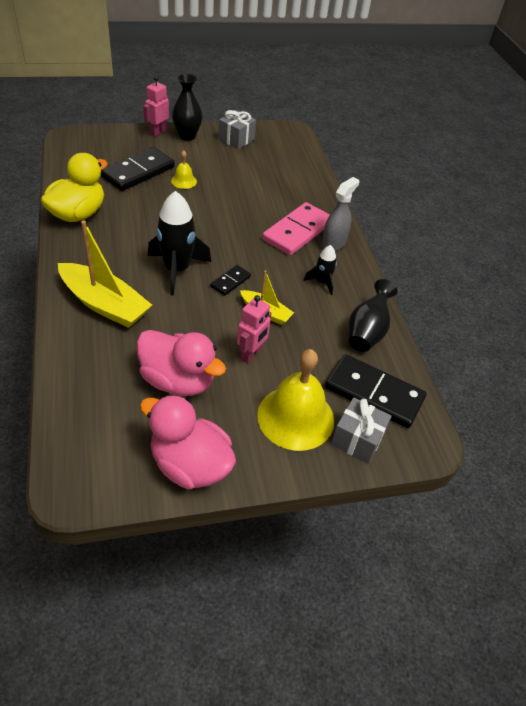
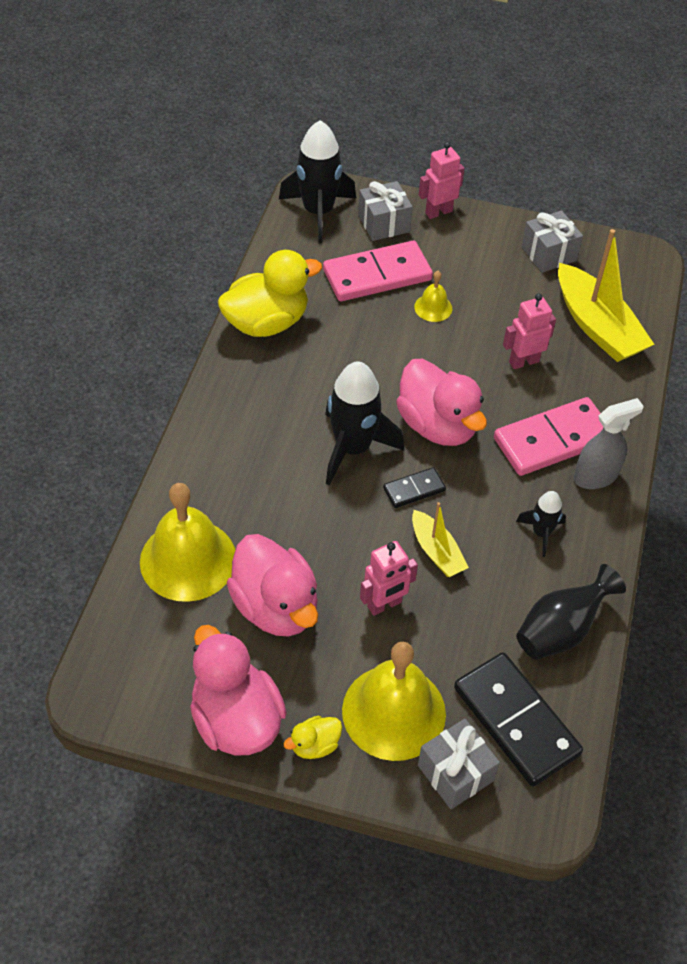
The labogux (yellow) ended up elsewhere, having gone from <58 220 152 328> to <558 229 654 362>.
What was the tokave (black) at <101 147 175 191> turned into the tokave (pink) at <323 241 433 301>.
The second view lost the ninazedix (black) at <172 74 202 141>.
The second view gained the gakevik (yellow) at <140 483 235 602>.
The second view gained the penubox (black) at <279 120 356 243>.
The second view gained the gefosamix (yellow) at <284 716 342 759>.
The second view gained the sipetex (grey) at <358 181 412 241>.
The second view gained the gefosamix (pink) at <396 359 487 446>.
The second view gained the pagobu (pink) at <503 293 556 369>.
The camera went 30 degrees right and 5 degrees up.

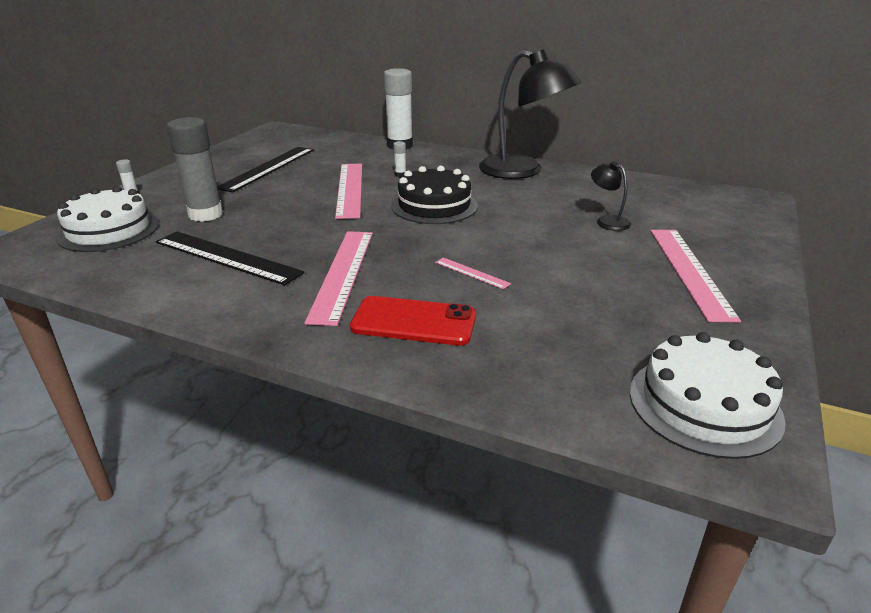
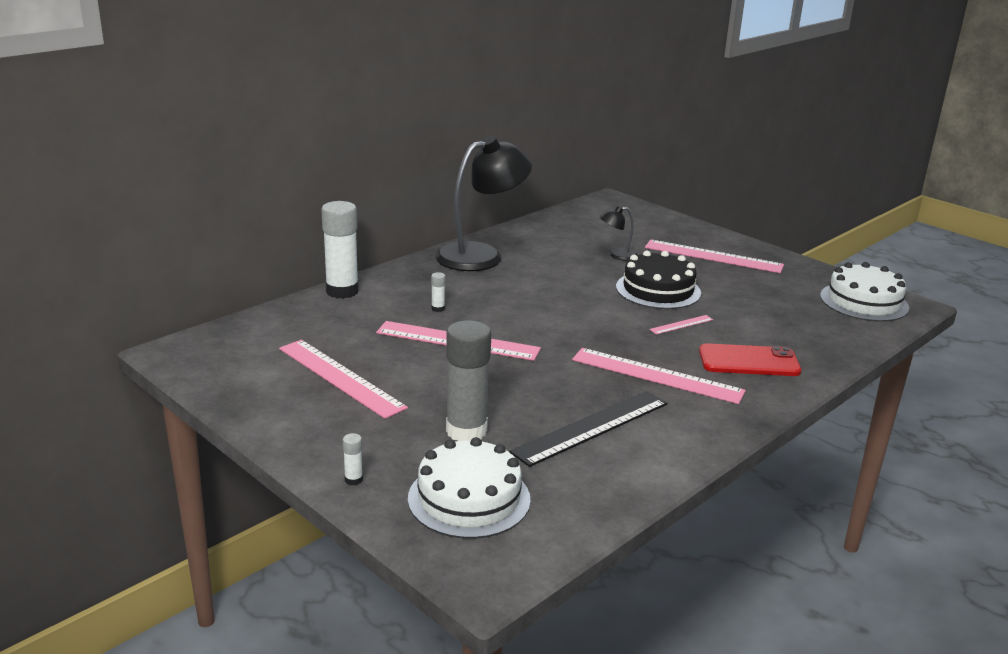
What was the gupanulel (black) at <217 147 314 193> turned into the gupanulel (pink) at <279 340 408 419>.
The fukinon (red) at <350 296 476 346> ended up facing another way, 60 degrees clockwise from before.
The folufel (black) ended up elsewhere, having gone from <391 166 478 224> to <616 251 701 309>.
The camera went 70 degrees left and 5 degrees down.

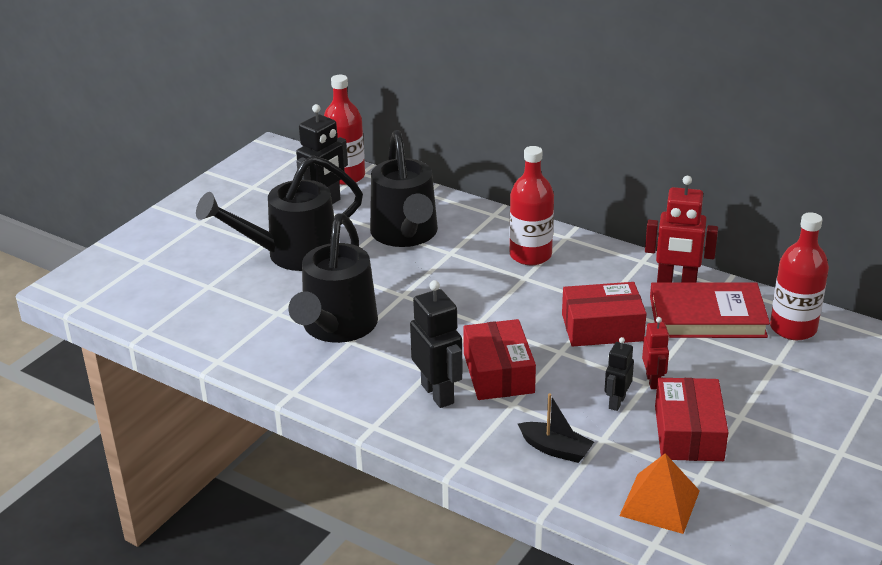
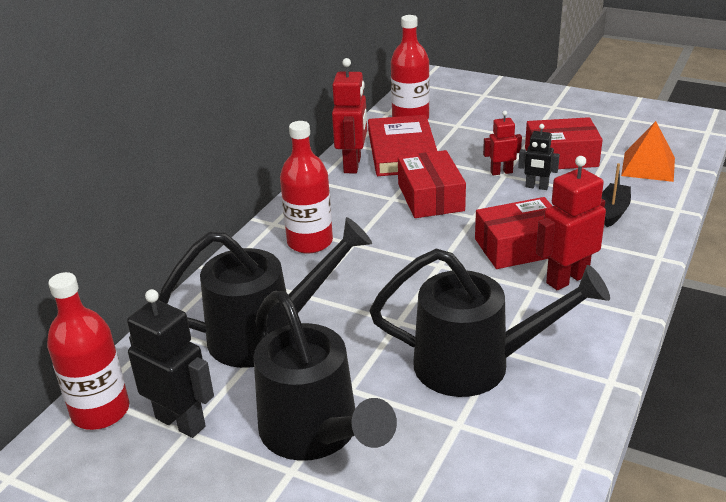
What was the pagobu (black) at <410 280 463 408> turned into the pagobu (red) at <536 156 606 290>.
The camera went 95 degrees left and 0 degrees up.

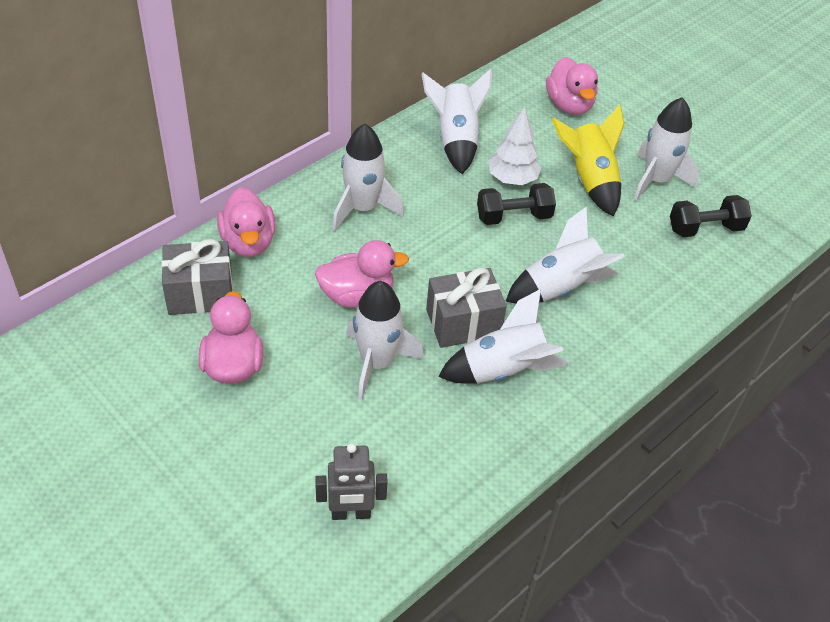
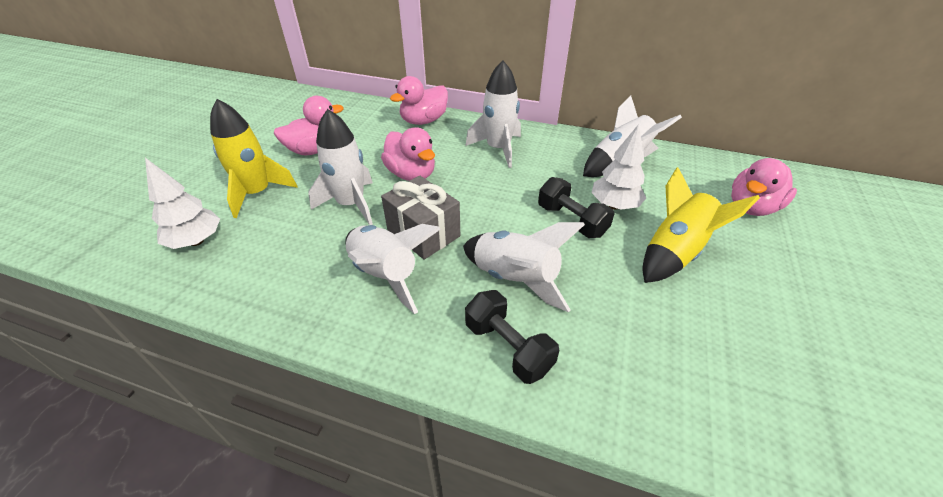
The second view lost the sipetex (grey) at <161 239 233 315>.
Where the pagobu (grey) stood at <315 443 388 520>, the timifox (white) came to stand at <145 158 220 249>.
The second view lost the penubox (white) at <633 97 699 201>.
The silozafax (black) ended up elsewhere, having gone from <670 195 752 237> to <465 290 560 384>.
The second view gained the penubox (yellow) at <210 99 298 218>.
The camera went 65 degrees right and 5 degrees down.

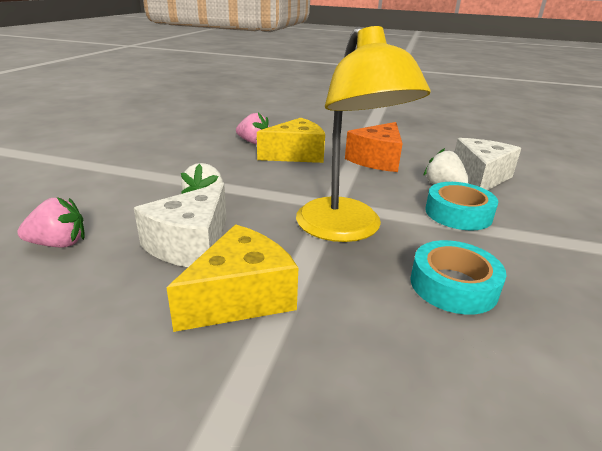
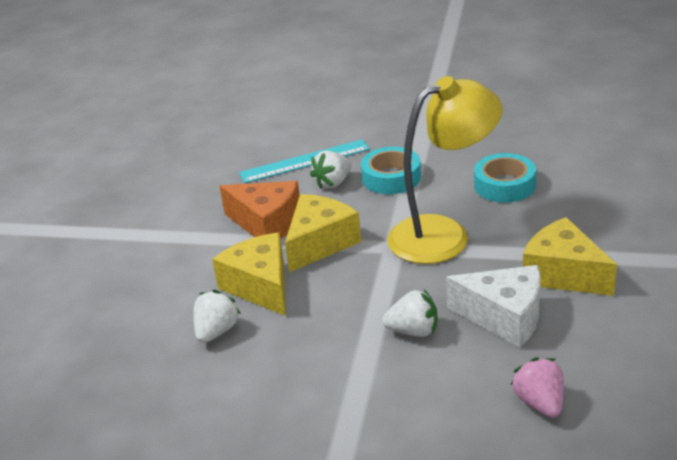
What was the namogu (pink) at <236 112 269 144> turned into the namogu (white) at <193 290 241 343>.
Where the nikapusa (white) stood at <454 138 521 190>, the gupanulel (turquoise) came to stand at <239 139 370 183>.
The second view gained the nikapusa (yellow) at <285 194 361 272>.
The camera went 90 degrees left and 5 degrees up.

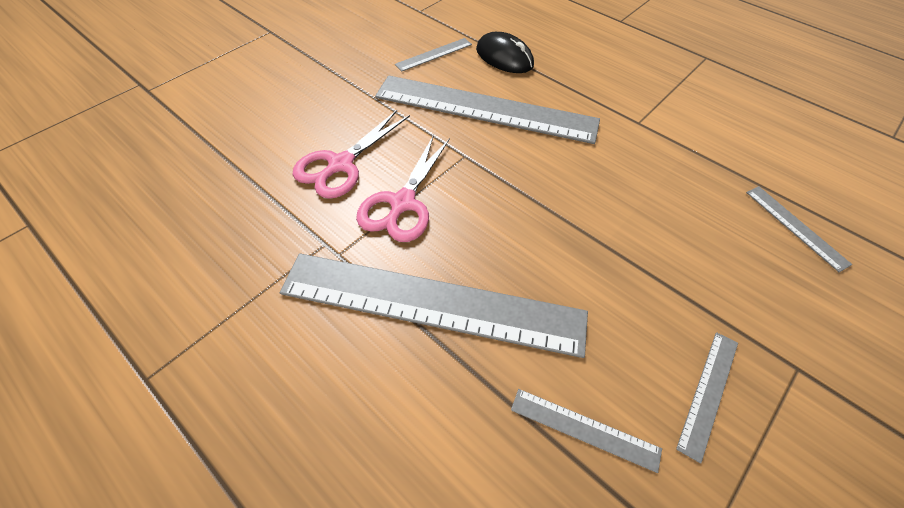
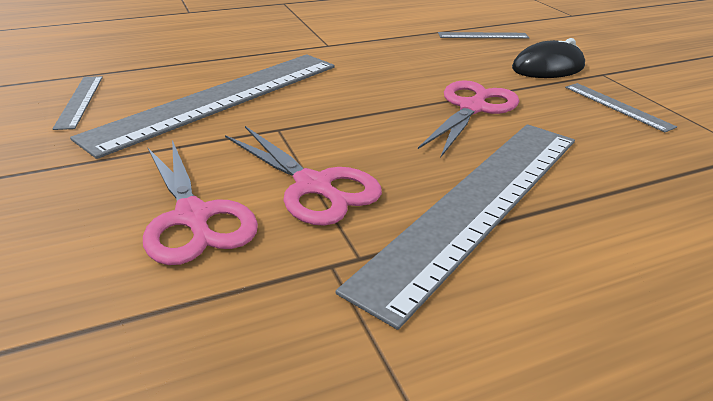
The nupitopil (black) ended up elsewhere, having gone from <476 32 534 73> to <512 38 585 78>.
The second view lost the gupanulel (grey) at <511 389 662 473>.
The second view gained the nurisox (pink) at <418 80 519 158>.
The camera went 65 degrees left and 20 degrees down.

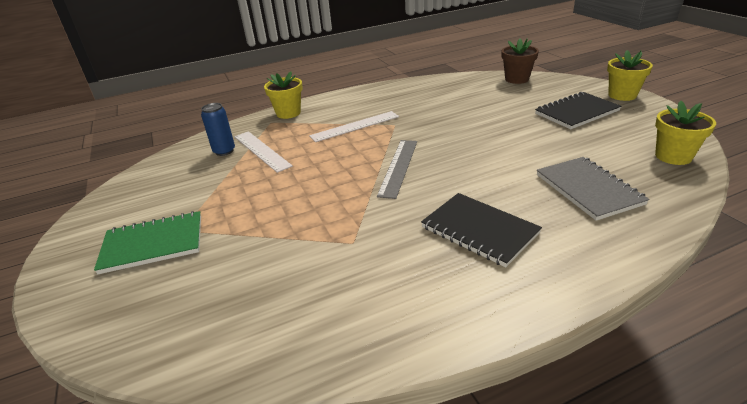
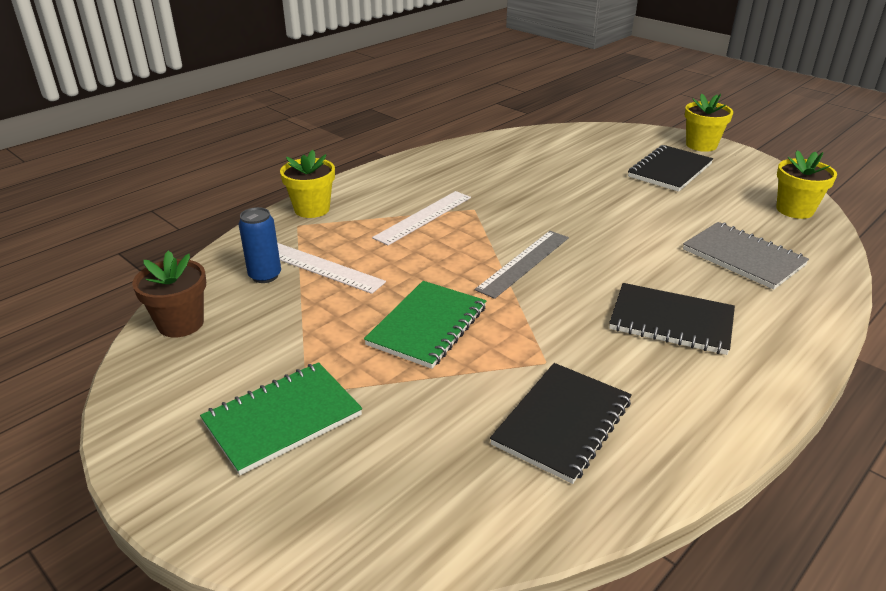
The gupanulel (grey) at <377 140 417 199> ended up facing another way, 45 degrees clockwise from before.
The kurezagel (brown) ended up elsewhere, having gone from <502 38 539 84> to <132 251 206 337>.
The second view gained the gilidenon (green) at <364 281 486 369>.
The second view gained the gilidenon (black) at <490 363 632 484>.
The camera went 25 degrees left and 0 degrees up.

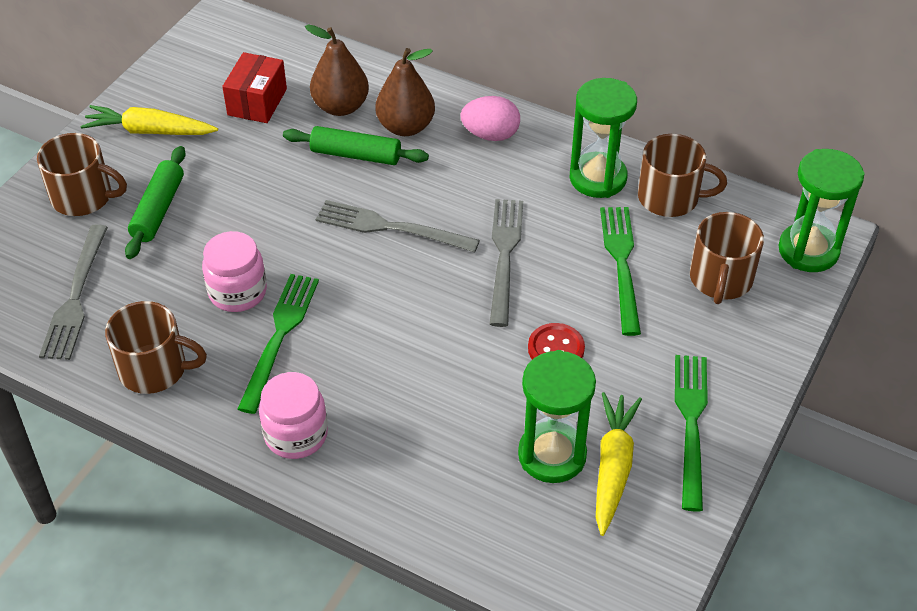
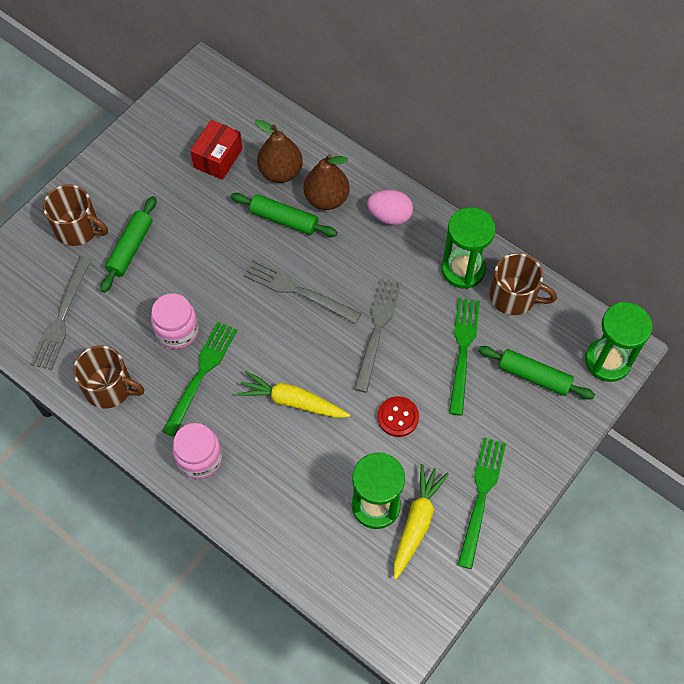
The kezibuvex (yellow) ended up elsewhere, having gone from <80 105 218 135> to <237 371 350 418>.
Where the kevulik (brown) stood at <690 212 764 304>, the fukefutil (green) came to stand at <478 346 595 399>.
The camera went 10 degrees right and 15 degrees up.

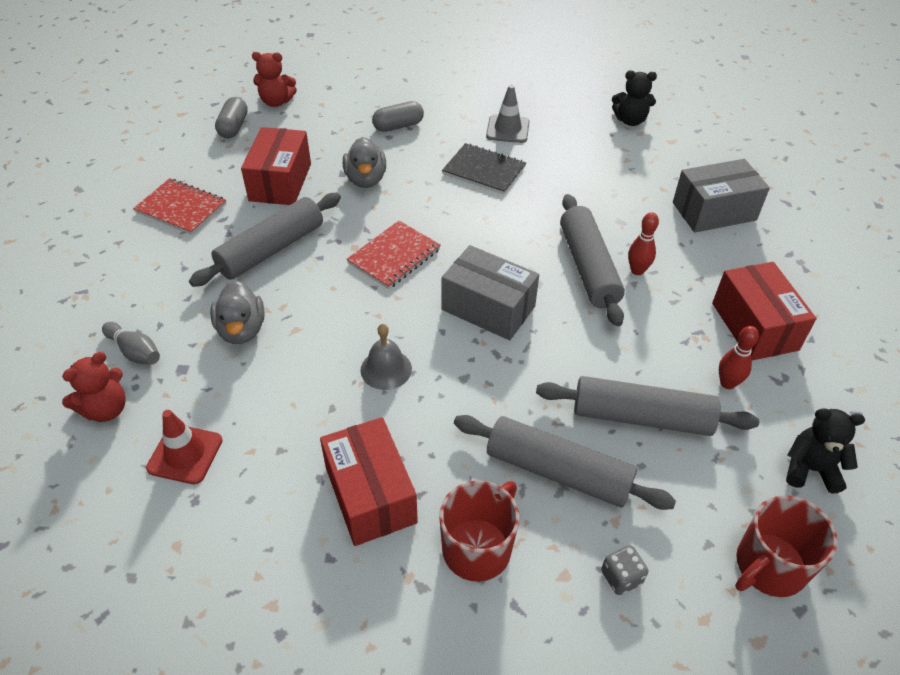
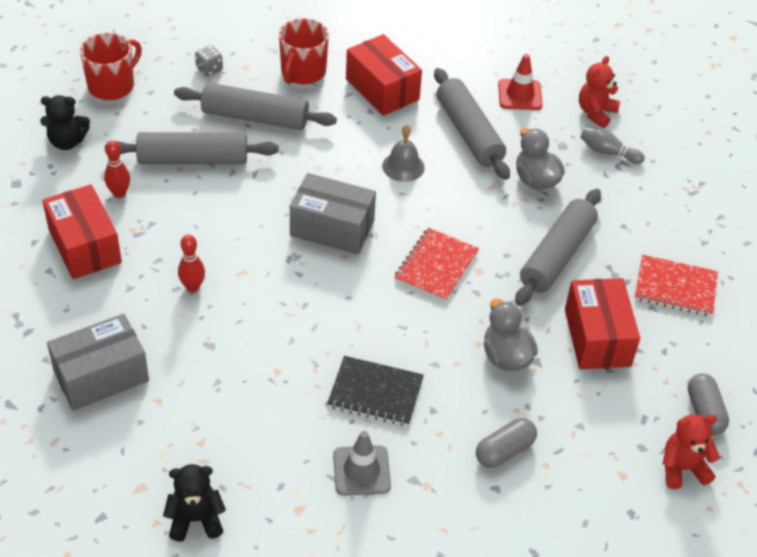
The fukefutil (grey) ended up elsewhere, having gone from <560 194 625 326> to <434 68 510 180>.
The camera went 165 degrees right and 0 degrees up.

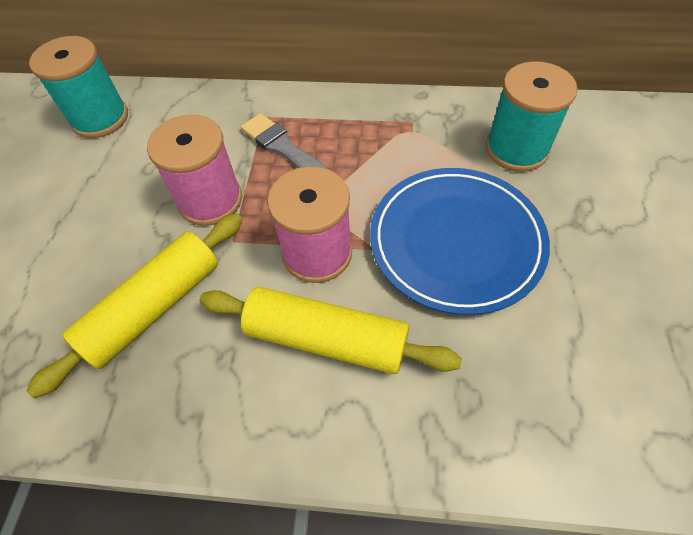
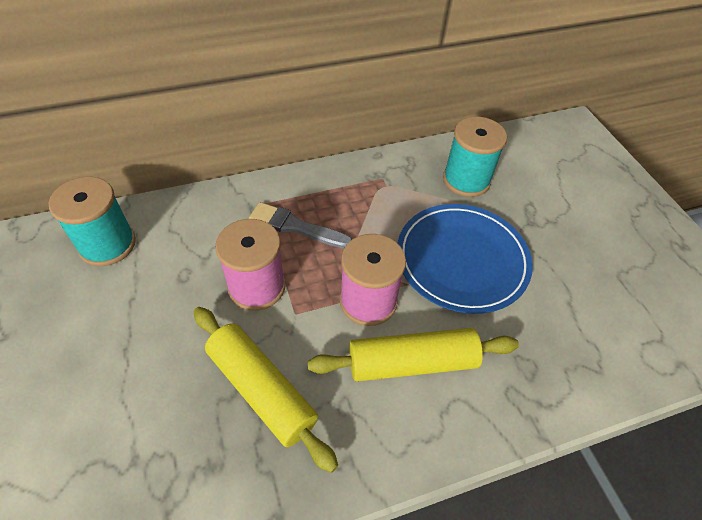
The fukefutil (yellow) at <26 213 242 398> ended up facing another way, 60 degrees counterclockwise from before.
The camera went 30 degrees left and 5 degrees down.

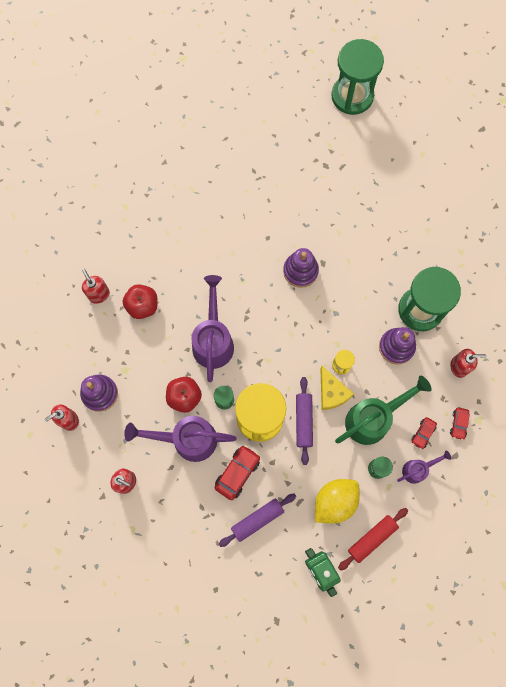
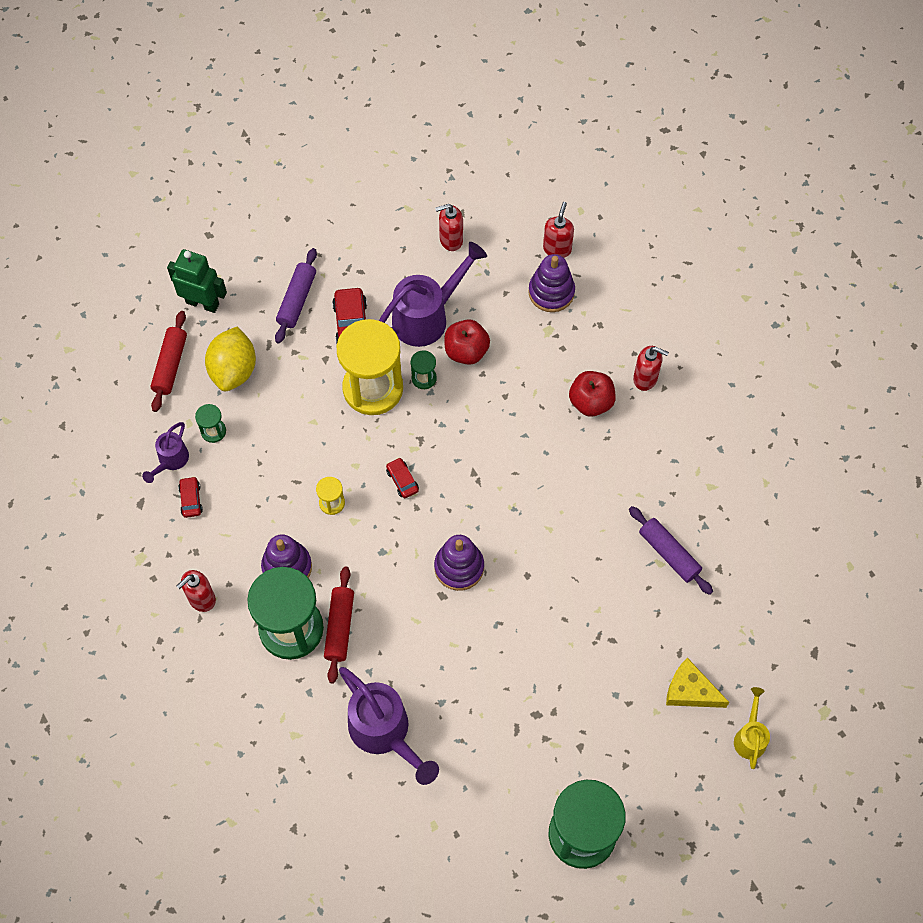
The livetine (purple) ended up elsewhere, having gone from <192 275 234 382> to <339 667 439 785>.
The fukefutil (purple) ended up elsewhere, having gone from <296 377 313 465> to <629 506 713 595>.
The nikapusa (yellow) ended up elsewhere, having gone from <320 366 354 410> to <666 658 729 708>.
The second view lost the livetine (green) at <335 376 432 445>.
The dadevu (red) ended up elsewhere, having gone from <450 408 470 440> to <386 458 419 498>.
The second view gained the fukefutil (red) at <324 566 354 683>.
The second view gained the livetine (yellow) at <734 687 770 769>.
The camera went 140 degrees right and 10 degrees down.

